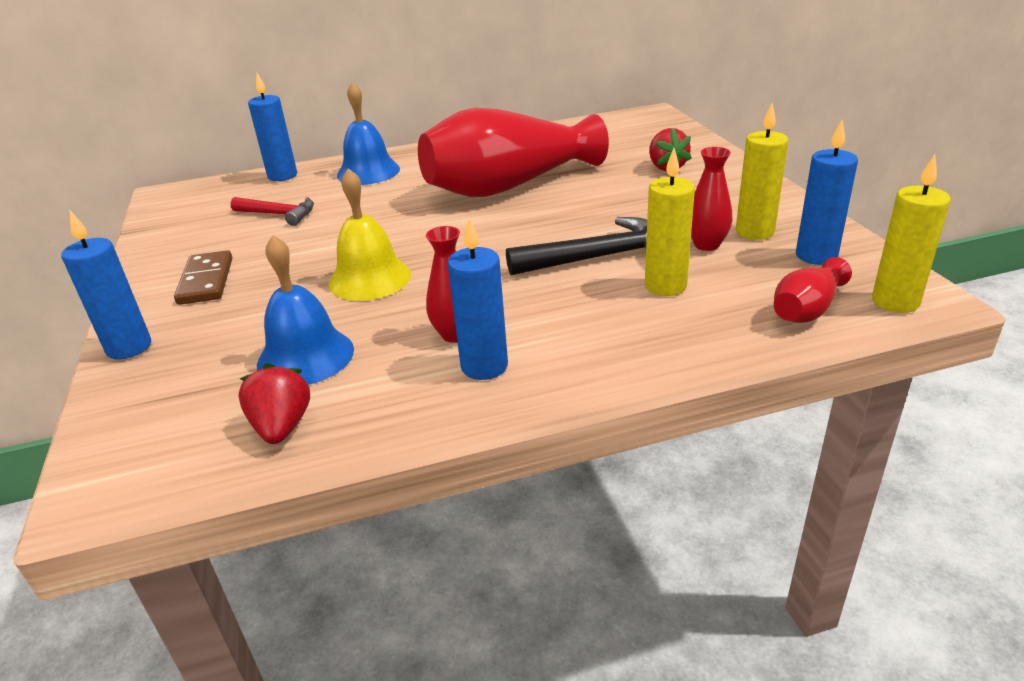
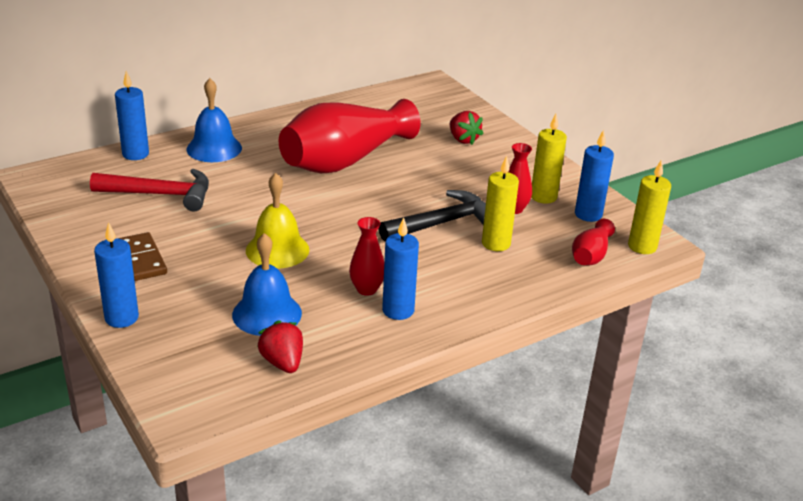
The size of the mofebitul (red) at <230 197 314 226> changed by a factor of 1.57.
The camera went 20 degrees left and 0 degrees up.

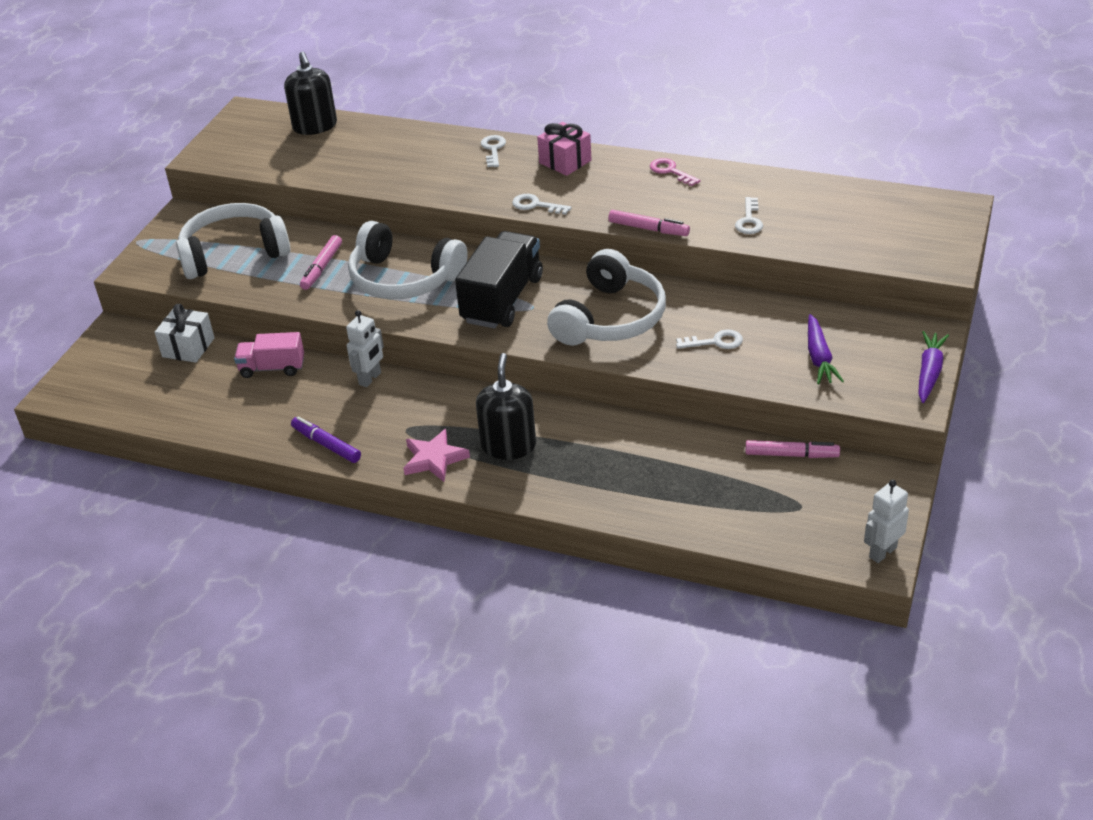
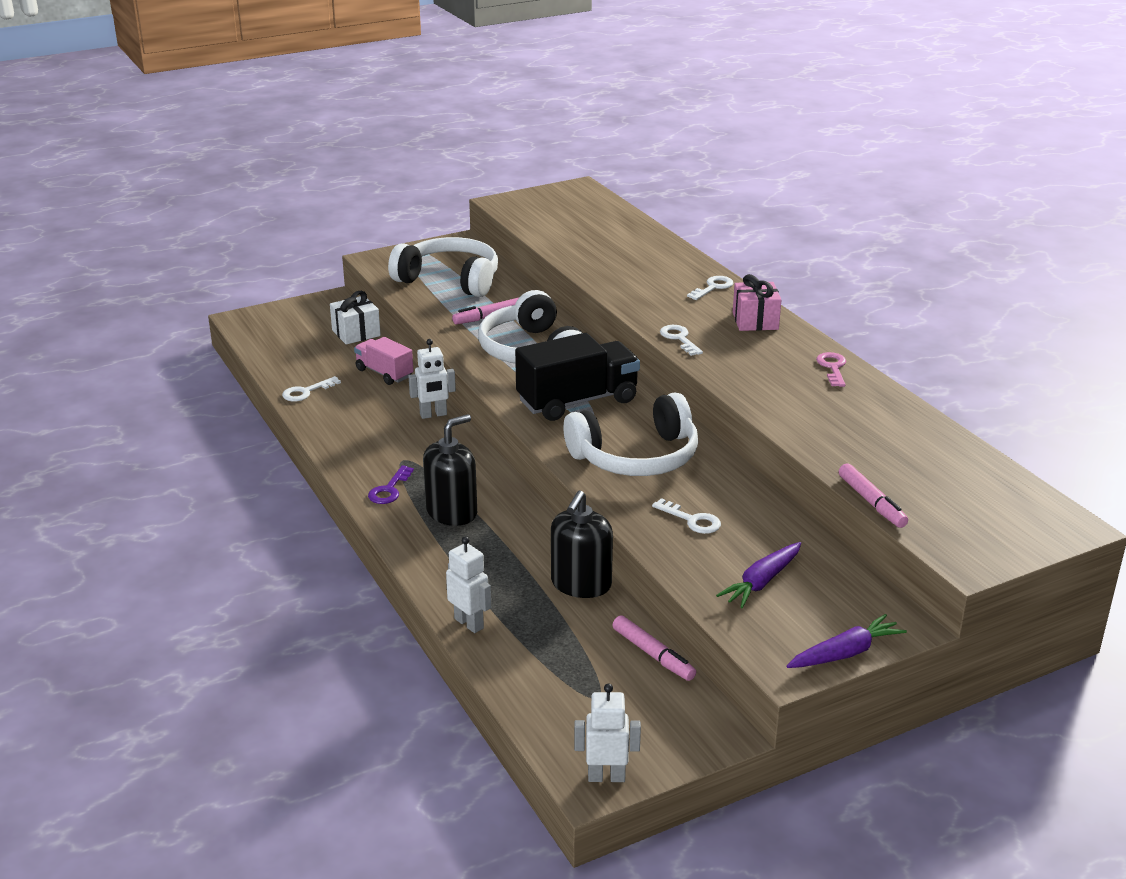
The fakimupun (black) ended up elsewhere, having gone from <284 52 337 135> to <551 490 613 598>.
The second view lost the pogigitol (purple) at <291 416 361 463>.
Where the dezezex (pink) stood at <404 429 470 482>, the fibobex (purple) came to stand at <368 465 414 504>.
The pogigitol (pink) ended up elsewhere, having gone from <608 210 690 236> to <839 463 908 528>.
The fibobex (white) ended up elsewhere, having gone from <735 197 763 234> to <282 376 341 402>.
The second view gained the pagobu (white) at <446 536 491 633>.
The camera went 40 degrees right and 10 degrees down.

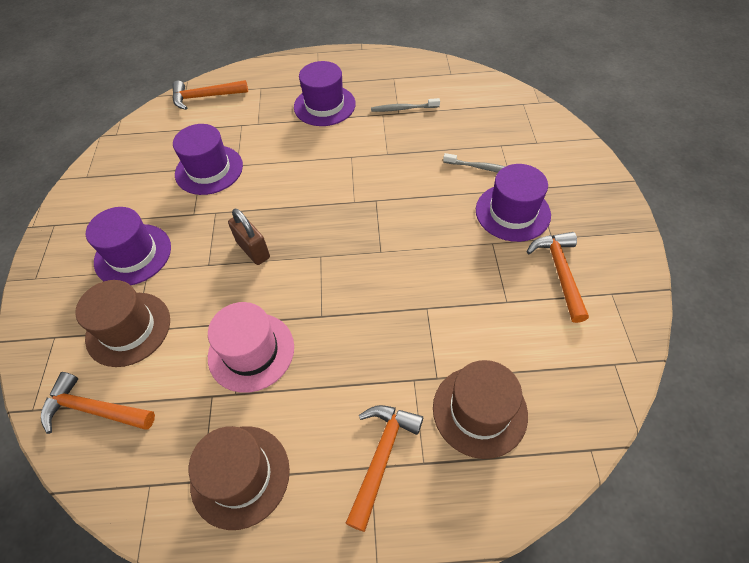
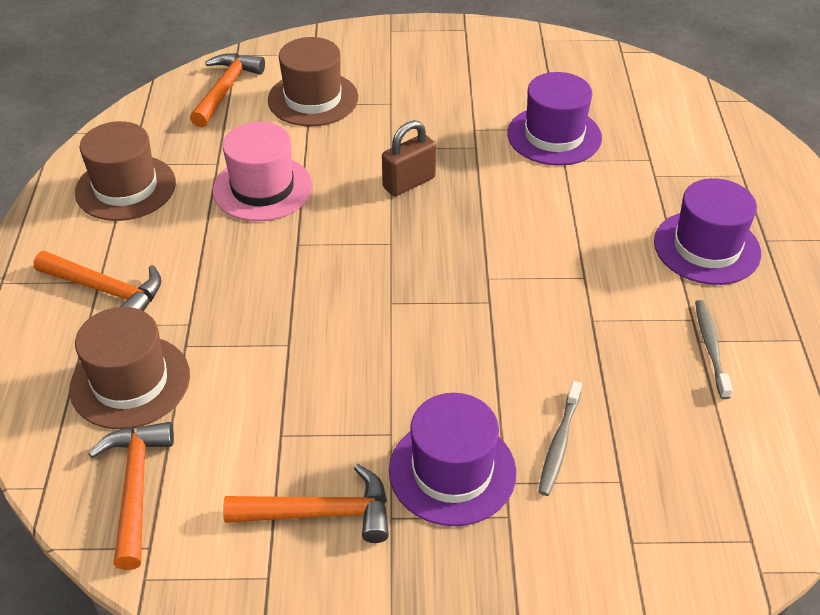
The second view lost the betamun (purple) at <86 207 171 285>.
The mofebitul (orange) ended up elsewhere, having gone from <172 80 248 110> to <88 422 174 570>.
The camera went 90 degrees right and 10 degrees down.

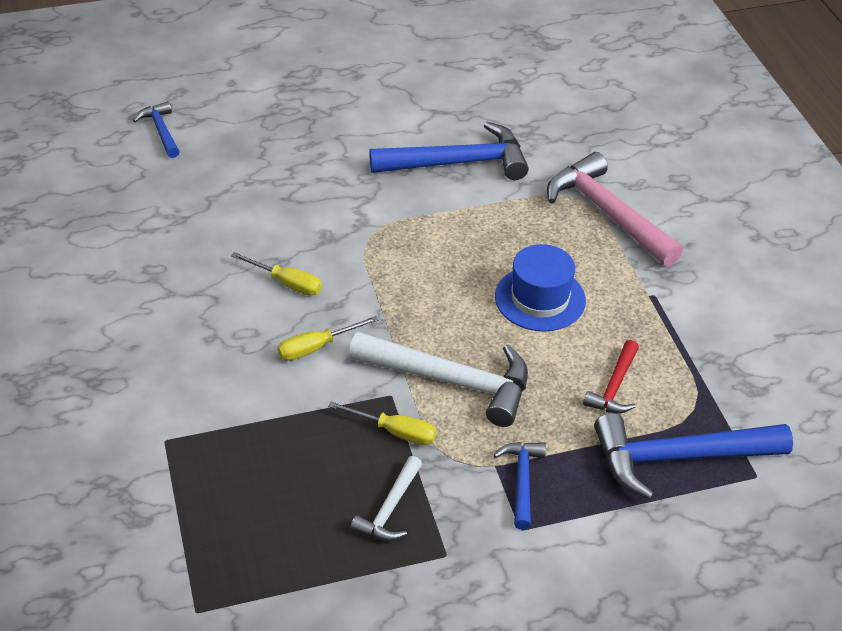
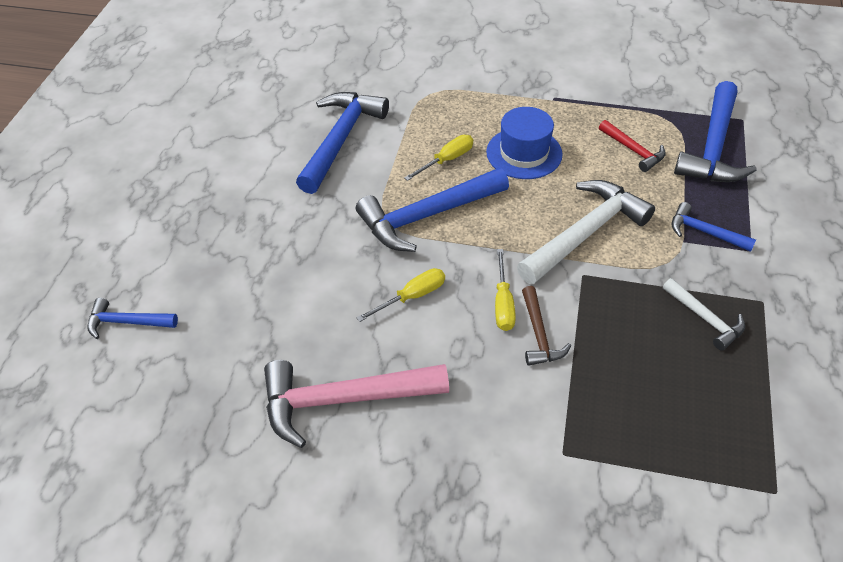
The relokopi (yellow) ended up elsewhere, having gone from <328 401 436 445> to <404 135 473 181>.
The mofebitul (pink) ended up elsewhere, having gone from <547 152 683 267> to <264 360 449 448>.
The second view gained the mofebitul (blue) at <356 168 509 252>.
The second view gained the mofebitul (brown) at <522 286 571 366>.
The camera went 60 degrees left and 5 degrees up.

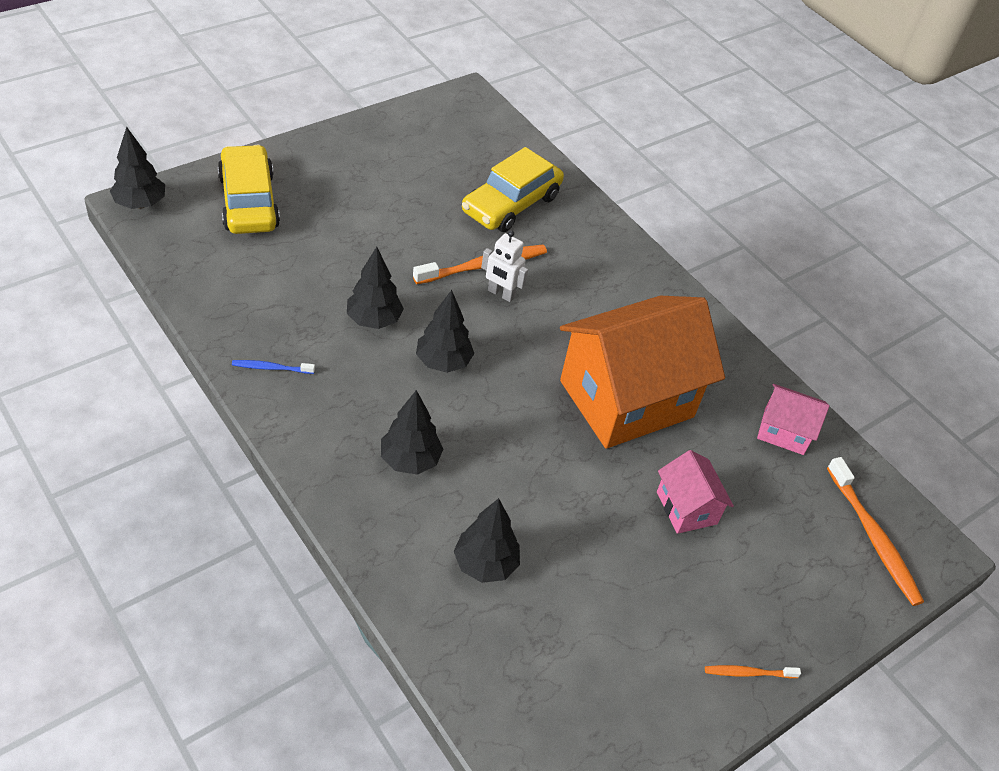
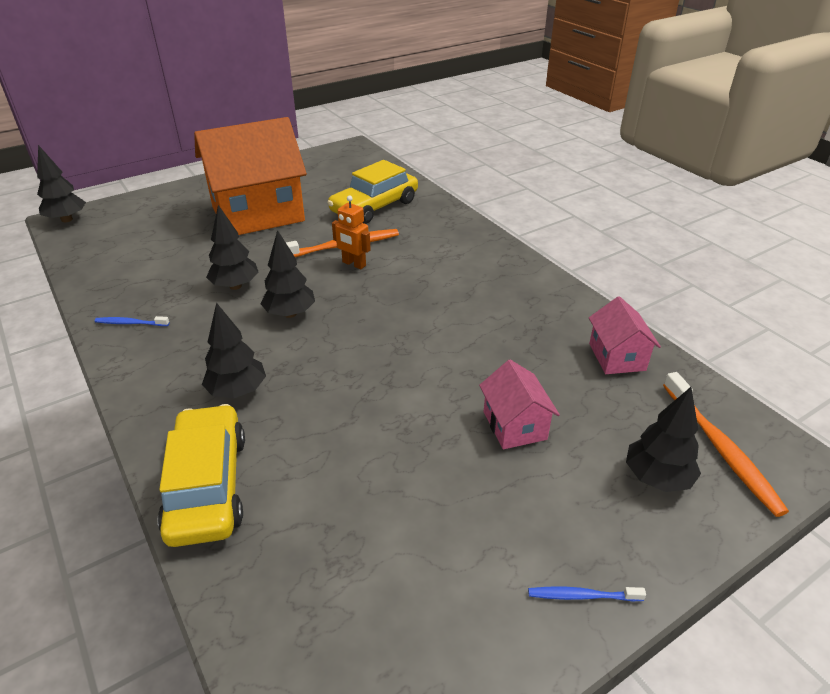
The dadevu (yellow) ended up elsewhere, having gone from <217 145 280 234> to <158 404 245 547>.
The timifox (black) ended up elsewhere, having gone from <454 498 520 583> to <626 387 701 492>.
What was the pagobu (white) at <481 230 528 302> turned into the pagobu (orange) at <332 196 371 269>.
The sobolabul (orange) ended up elsewhere, having gone from <560 296 725 449> to <194 117 307 235>.
What was the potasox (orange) at <705 665 801 678> turned into the potasox (blue) at <528 586 646 601>.
The sobolabul (pink) at <757 384 830 455> ended up facing another way, 60 degrees clockwise from before.
The camera went 10 degrees right and 10 degrees down.

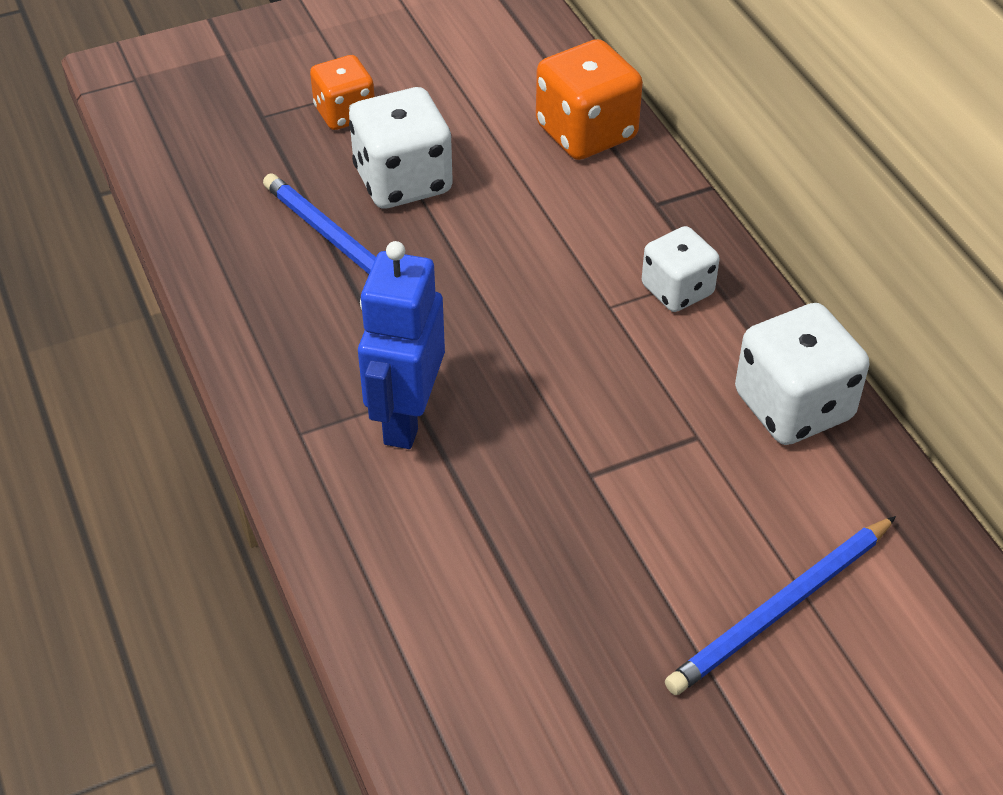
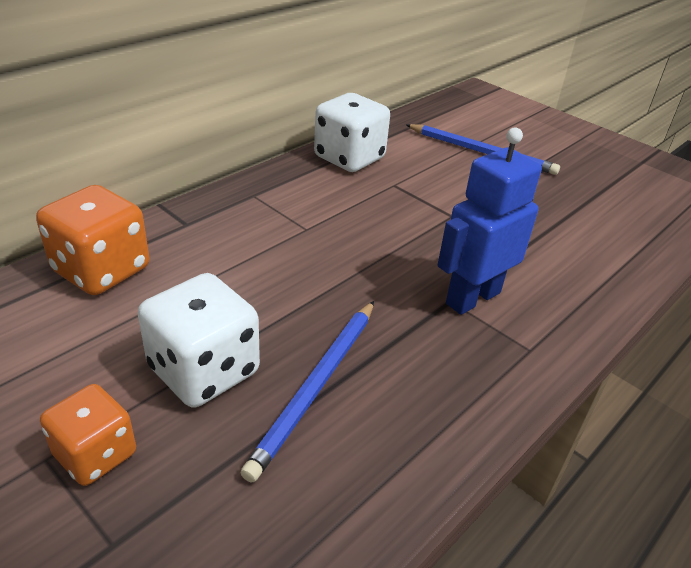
The pagobu (blue) at <358 241 445 449> ended up facing another way, 150 degrees clockwise from before.
The second view lost the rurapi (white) at <642 226 720 312>.
The camera went 115 degrees left and 10 degrees down.

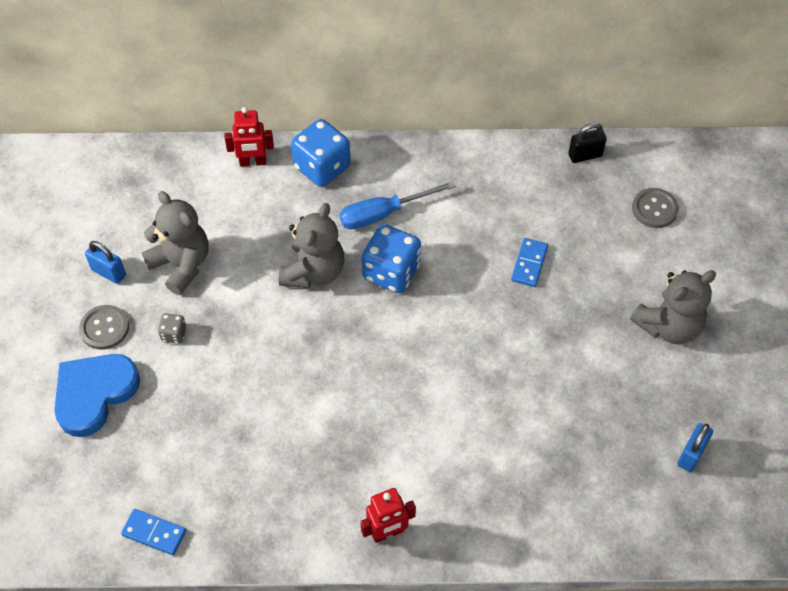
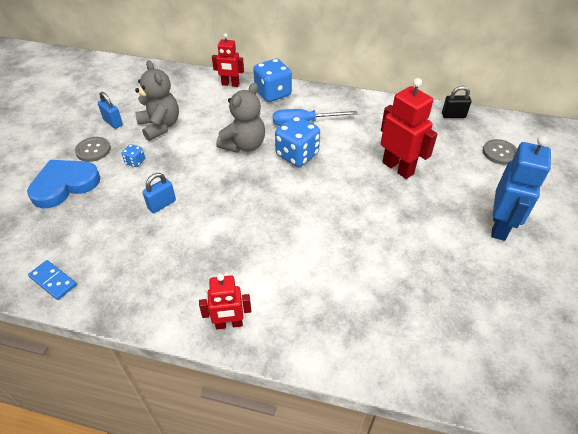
What was the rurapi (grey) at <158 313 186 344> turned into the rurapi (blue) at <122 144 145 167>.
Where the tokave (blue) stood at <511 238 548 287>, the pagobu (red) came to stand at <381 78 438 179>.
Where the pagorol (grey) stood at <630 270 716 344>, the pagobu (blue) came to stand at <491 136 551 241>.
The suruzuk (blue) ended up elsewhere, having gone from <677 423 713 472> to <142 173 176 213>.
The camera went 15 degrees right and 10 degrees down.

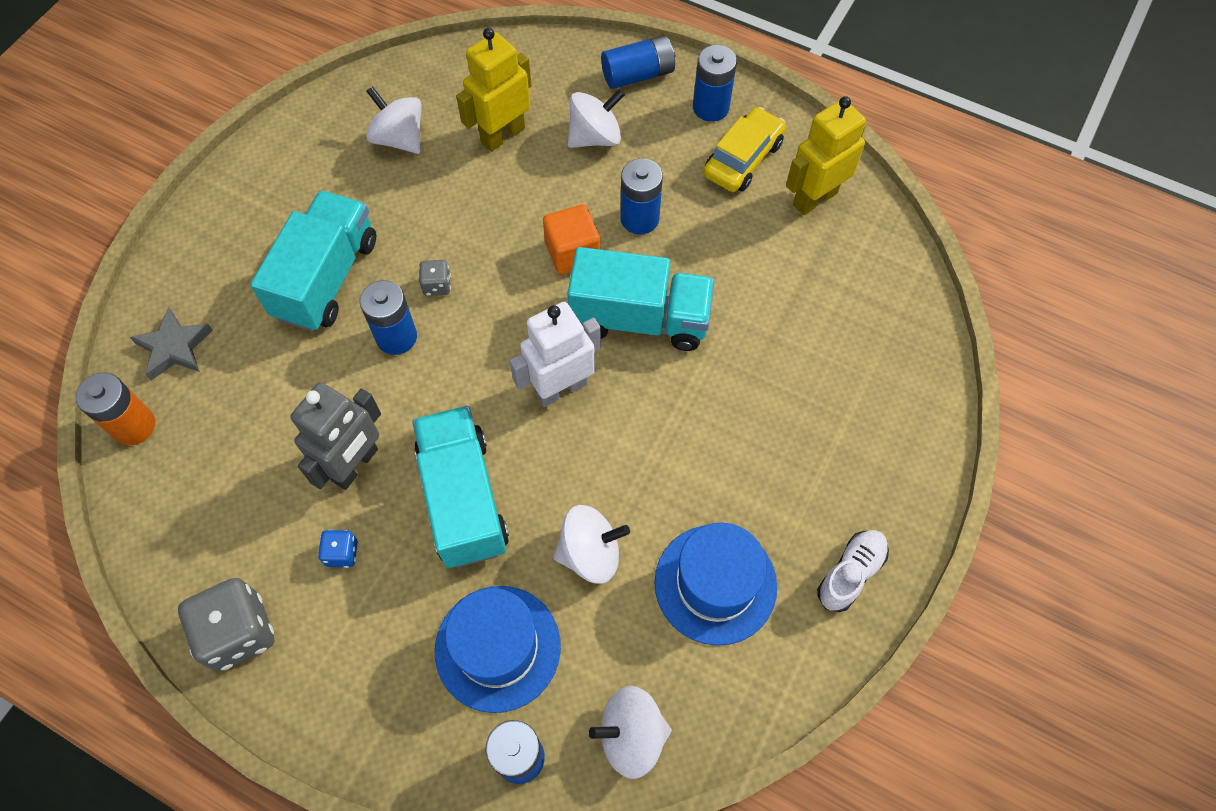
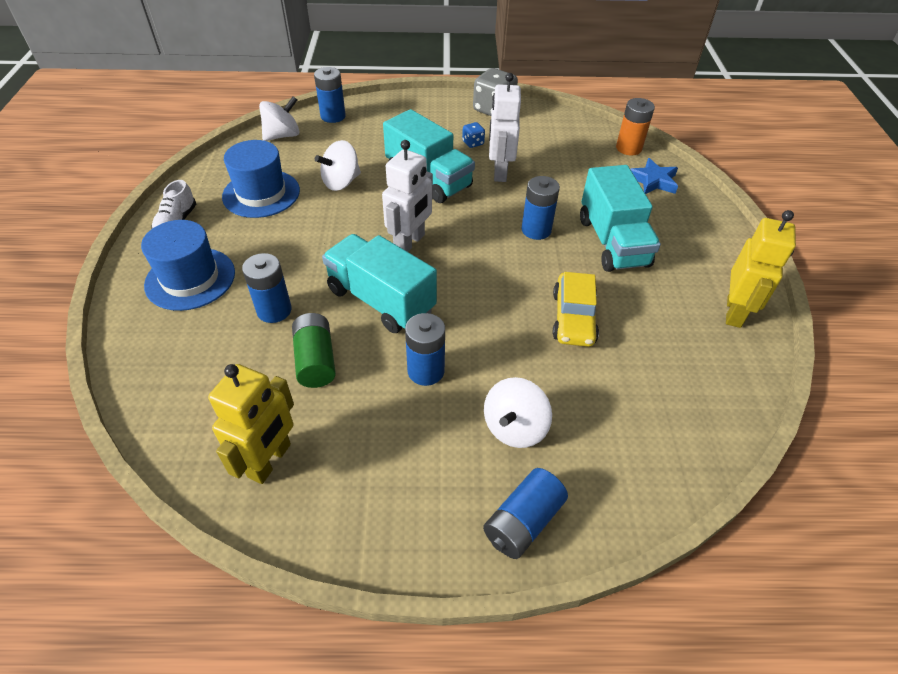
What was the dezezex (grey) at <130 307 213 381> turned into the dezezex (blue) at <631 158 678 194>.
What was the pagobu (grey) at <290 382 381 490> turned into the pagobu (white) at <489 73 521 182>.
The second view lost the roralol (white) at <366 86 421 154>.
The second view lost the rurapi (grey) at <419 260 451 296>.
The betamun (blue) ended up elsewhere, having gone from <435 586 561 713> to <141 220 235 311>.
The pagobu (yellow) ended up elsewhere, having gone from <456 28 532 152> to <726 210 796 328>.
The second view lost the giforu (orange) at <543 204 600 274>.
The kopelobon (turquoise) at <567 247 714 351> ended up facing another way, 60 degrees clockwise from before.
The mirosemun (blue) ended up elsewhere, having gone from <693 45 737 122> to <242 253 292 323>.
The dadevu (yellow) ended up elsewhere, having gone from <704 107 786 192> to <552 272 599 347>.
The second view gained the mirosemun (green) at <292 313 336 388>.
The camera went 150 degrees right and 15 degrees down.

